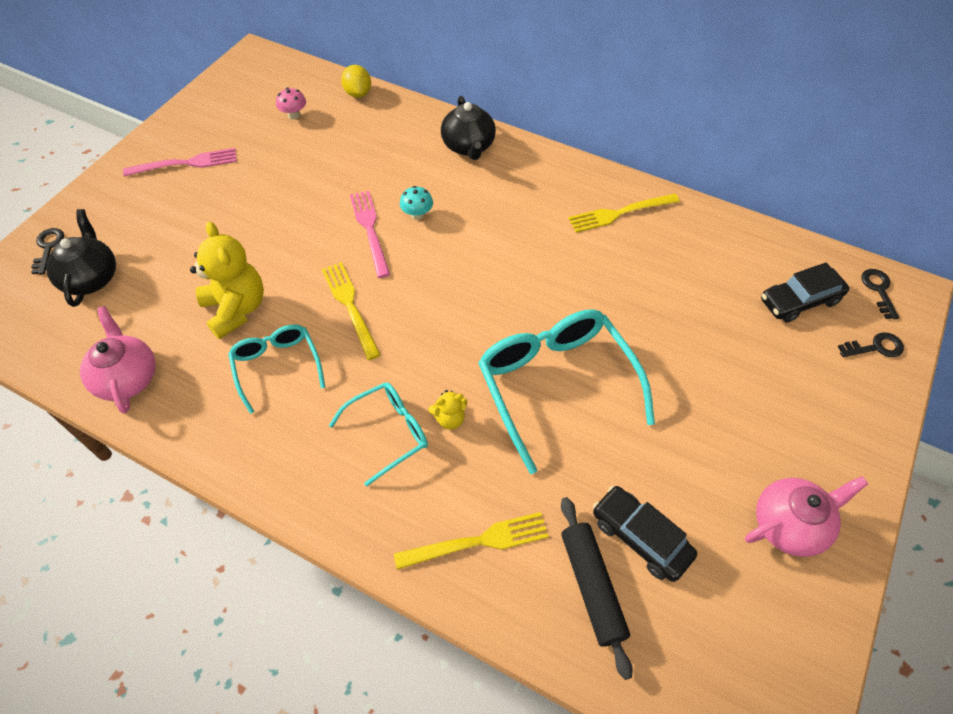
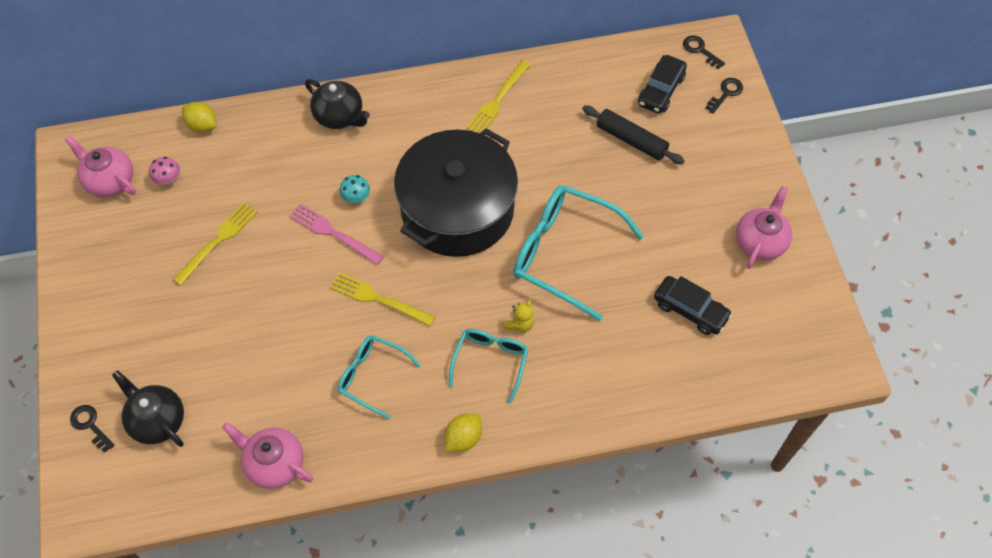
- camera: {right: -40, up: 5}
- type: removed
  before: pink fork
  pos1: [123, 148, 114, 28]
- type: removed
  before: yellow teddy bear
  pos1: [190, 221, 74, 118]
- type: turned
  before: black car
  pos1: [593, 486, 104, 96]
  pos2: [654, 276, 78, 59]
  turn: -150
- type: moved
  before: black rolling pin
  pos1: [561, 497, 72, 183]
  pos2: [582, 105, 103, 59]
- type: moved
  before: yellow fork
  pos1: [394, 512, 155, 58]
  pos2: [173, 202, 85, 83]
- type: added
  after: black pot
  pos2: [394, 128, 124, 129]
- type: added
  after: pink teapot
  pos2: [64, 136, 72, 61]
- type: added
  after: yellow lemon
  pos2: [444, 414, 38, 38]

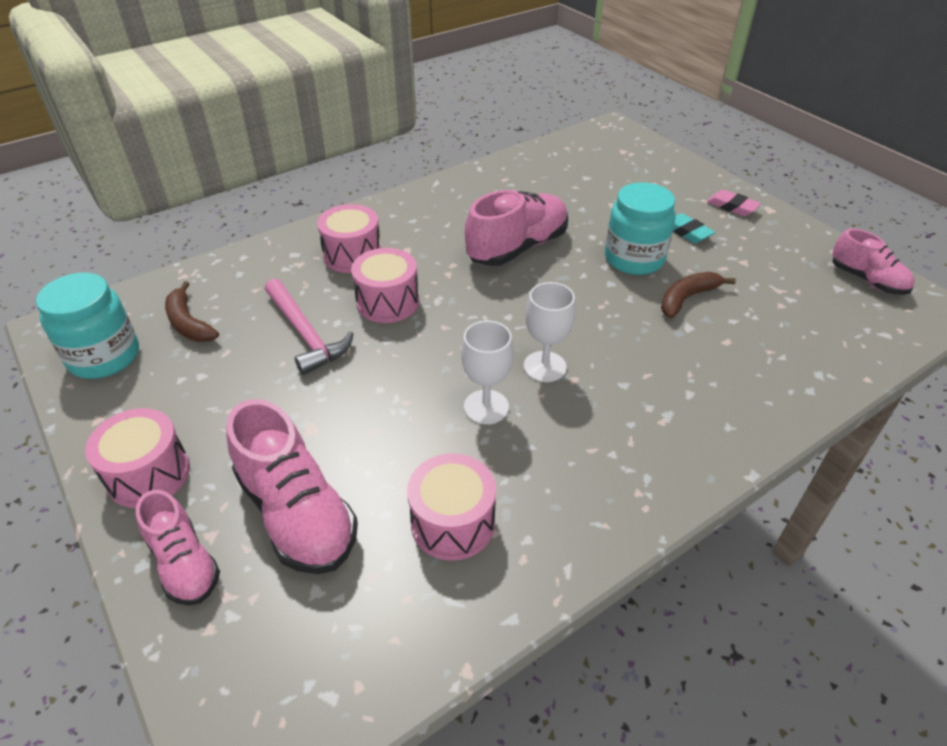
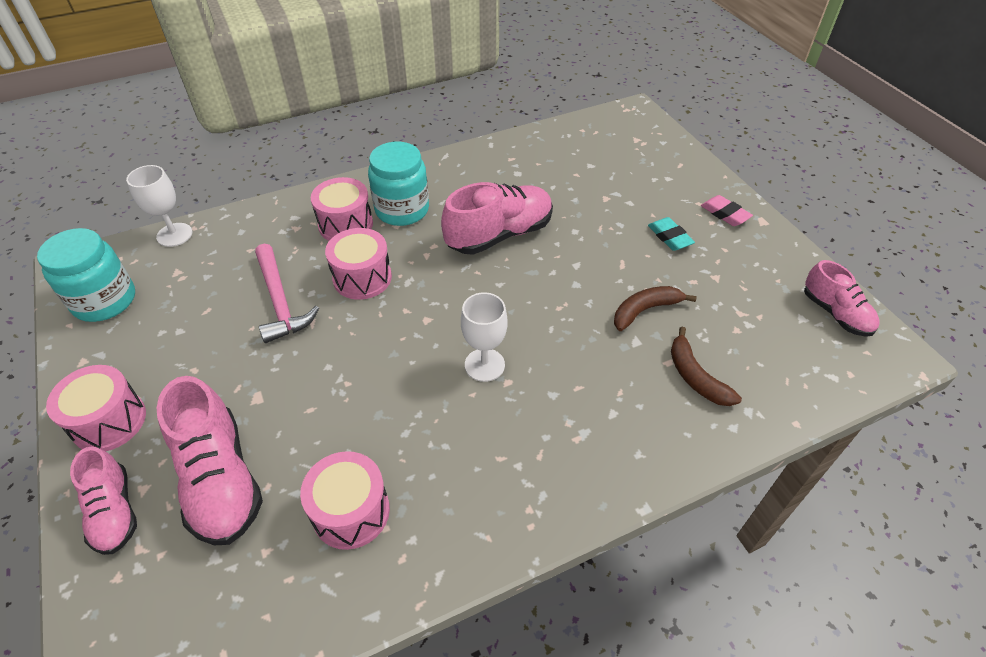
- camera: {right: 10, up: 5}
- type: moved
  before: turquoise jar
  pos1: [605, 182, 71, 93]
  pos2: [368, 142, 61, 84]
- type: moved
  before: brown banana
  pos1: [165, 281, 54, 61]
  pos2: [671, 327, 71, 79]
- type: moved
  before: white goblet
  pos1: [461, 320, 52, 104]
  pos2: [126, 165, 66, 82]

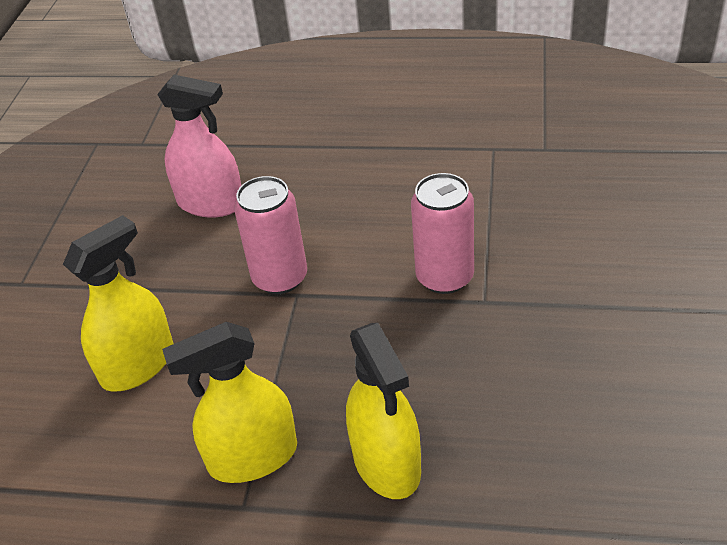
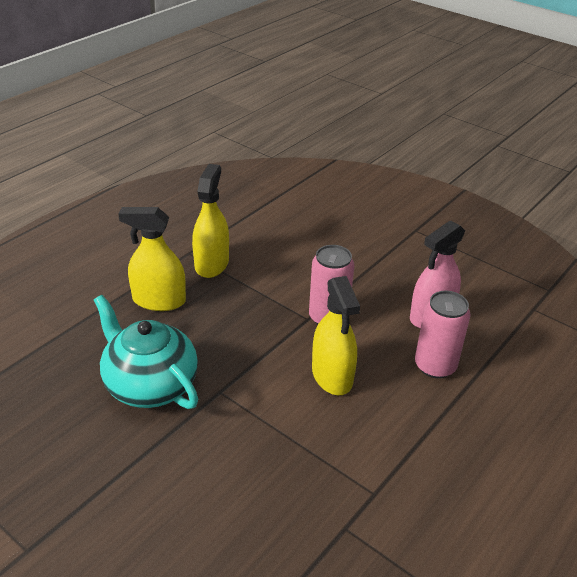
- camera: {right: 115, up: -5}
- type: moved
  before: pink can
  pos1: [411, 173, 63, 121]
  pos2: [415, 291, 55, 87]
- type: moved
  before: yellow spray bottle
  pos1: [63, 215, 110, 177]
  pos2: [312, 276, 48, 119]
- type: added
  after: turquoise teapot
  pos2: [94, 295, 104, 114]

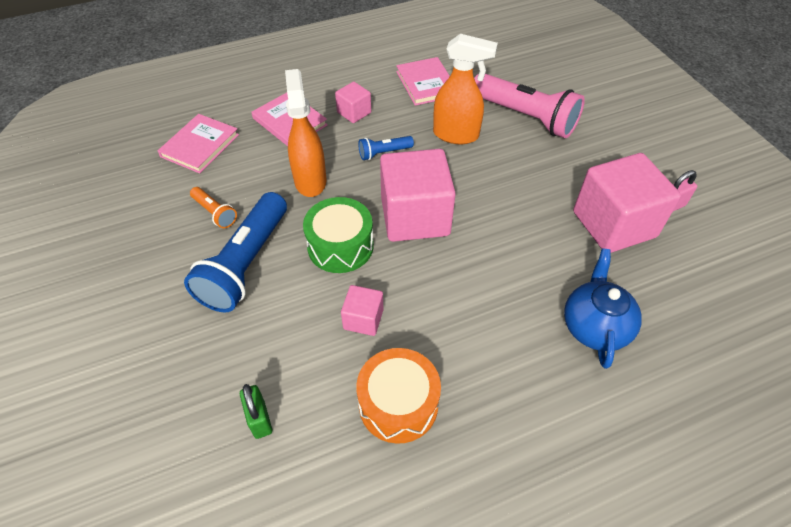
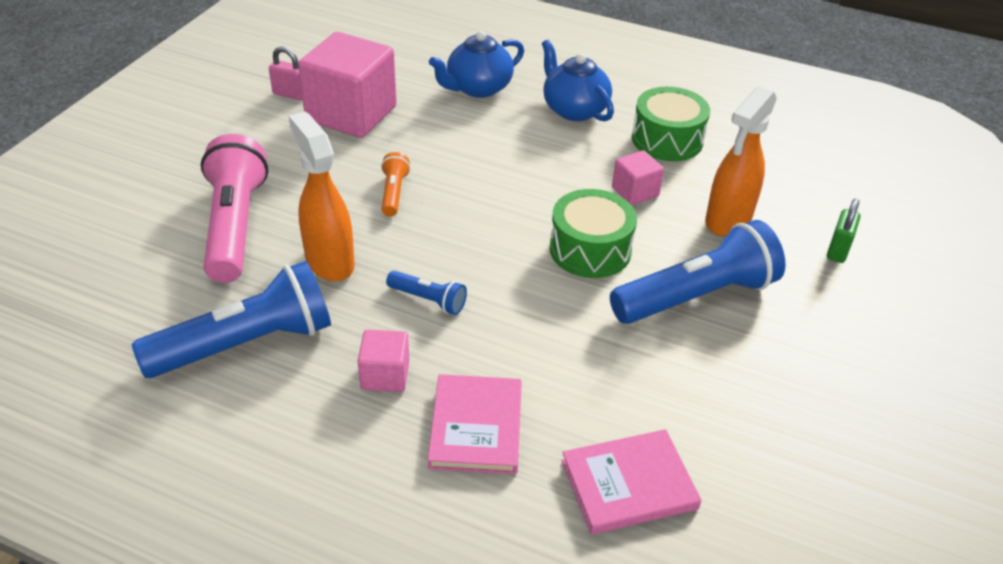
- camera: {right: -135, up: -10}
- type: replaced
  before: pink book
  after: blue flashlight
  pos1: [396, 57, 54, 49]
  pos2: [132, 261, 199, 117]
- type: moved
  before: orange spray bottle
  pos1: [285, 69, 42, 128]
  pos2: [705, 86, 72, 150]
- type: removed
  before: pink cube
  pos1: [380, 149, 76, 93]
- type: moved
  before: orange flashlight
  pos1: [190, 187, 47, 41]
  pos2: [381, 152, 29, 65]
- type: recoloured
  before: orange drum
  after: green drum
  pos1: [356, 348, 85, 96]
  pos2: [632, 87, 78, 74]
- type: moved
  before: green padlock
  pos1: [240, 384, 32, 55]
  pos2: [827, 199, 34, 64]
- type: added
  after: blue teapot
  pos2: [542, 40, 72, 81]

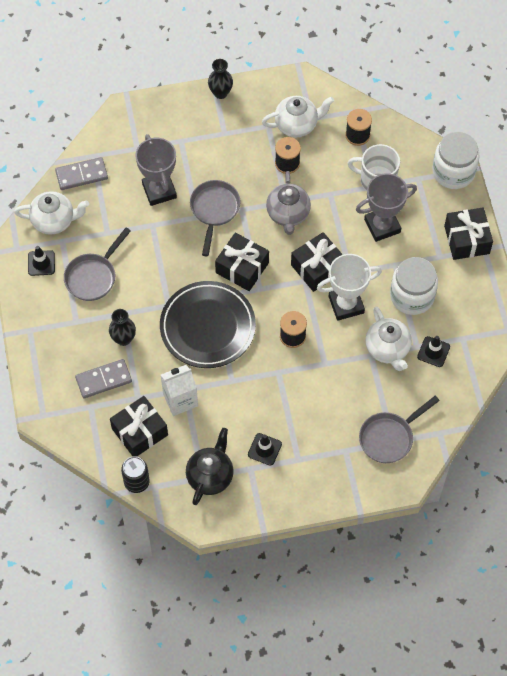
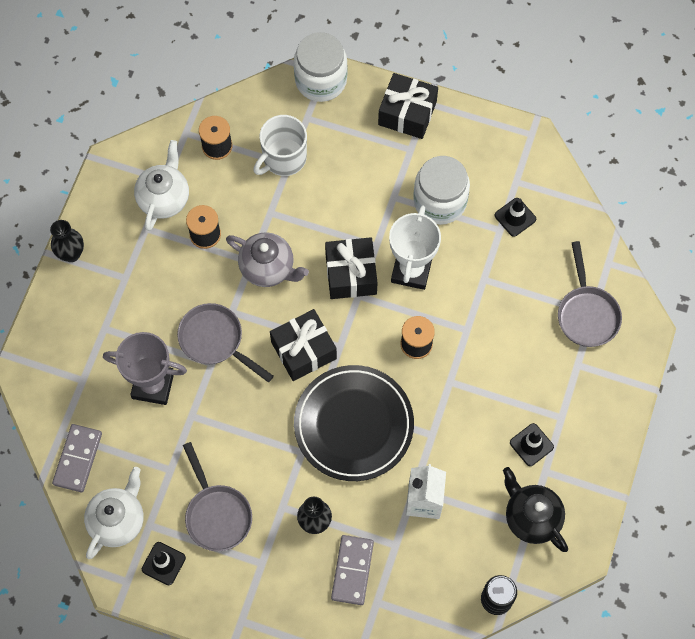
- camera: {right: -60, up: 5}
- type: removed
  before: grey trophy
  pos1: [356, 173, 61, 69]
- type: removed
  before: white teapot
  pos1: [365, 306, 47, 65]
- type: removed
  before: black gift
  pos1: [110, 396, 58, 61]

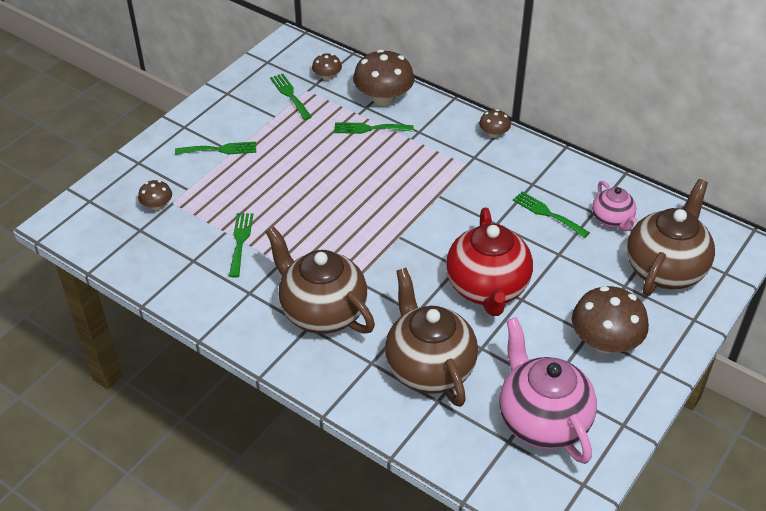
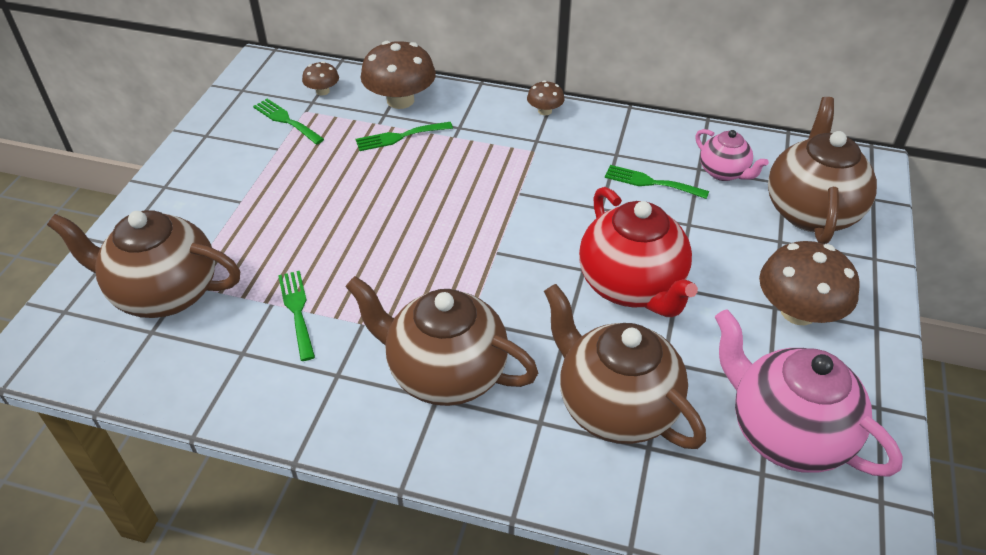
- camera: {right: -20, up: 0}
- type: removed
  before: green fork
  pos1: [175, 142, 81, 13]
- type: replaced
  before: brown mushroom
  after: brown teapot
  pos1: [138, 180, 34, 30]
  pos2: [47, 210, 193, 108]

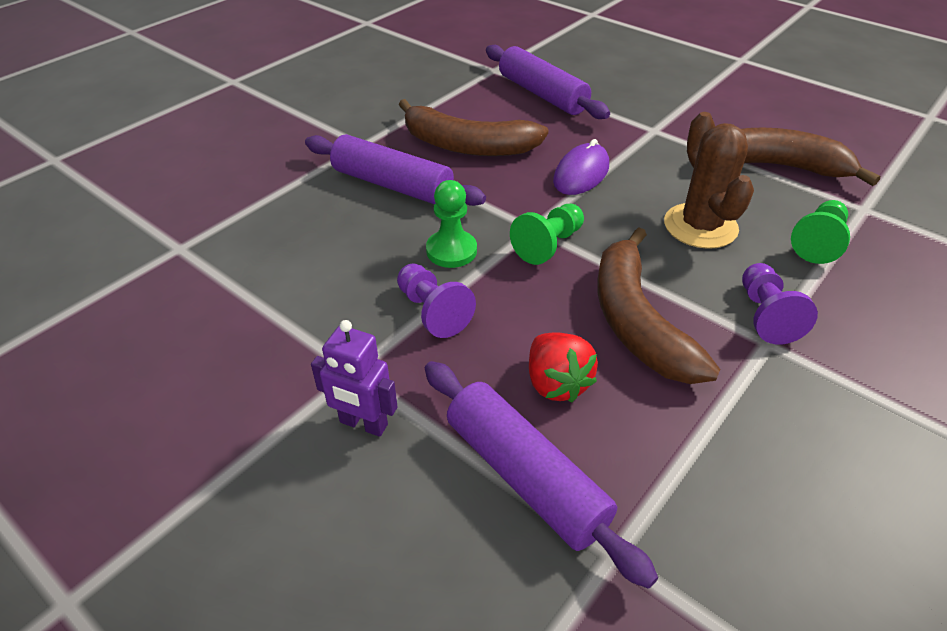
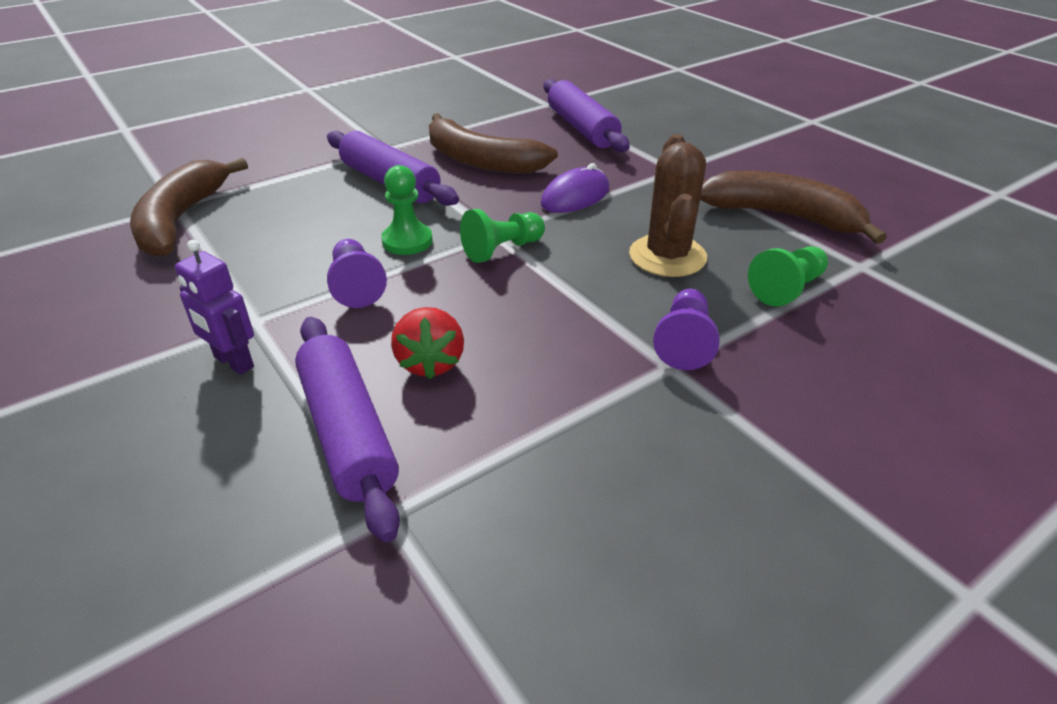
- camera: {right: 15, up: -5}
- type: moved
  before: brown banana
  pos1: [597, 227, 123, 157]
  pos2: [130, 158, 118, 99]

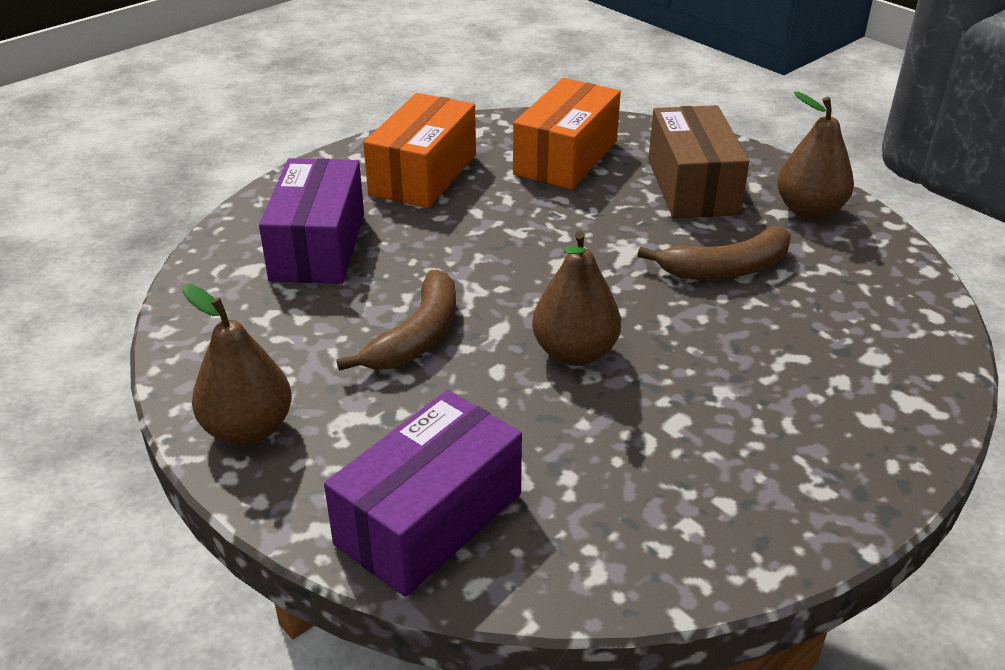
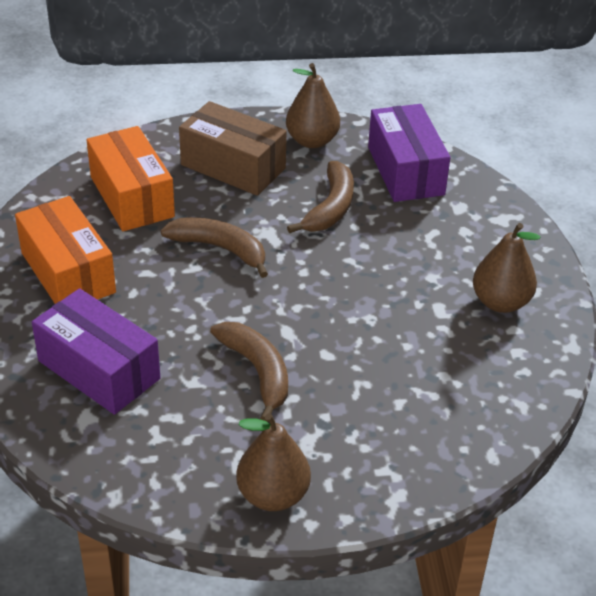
- camera: {right: -55, up: 5}
- type: moved
  before: brown pear
  pos1: [532, 231, 89, 135]
  pos2: [473, 223, 68, 90]
- type: moved
  before: purple box
  pos1: [324, 390, 198, 207]
  pos2: [368, 104, 83, 98]
- type: added
  after: brown banana
  pos2: [161, 217, 107, 61]

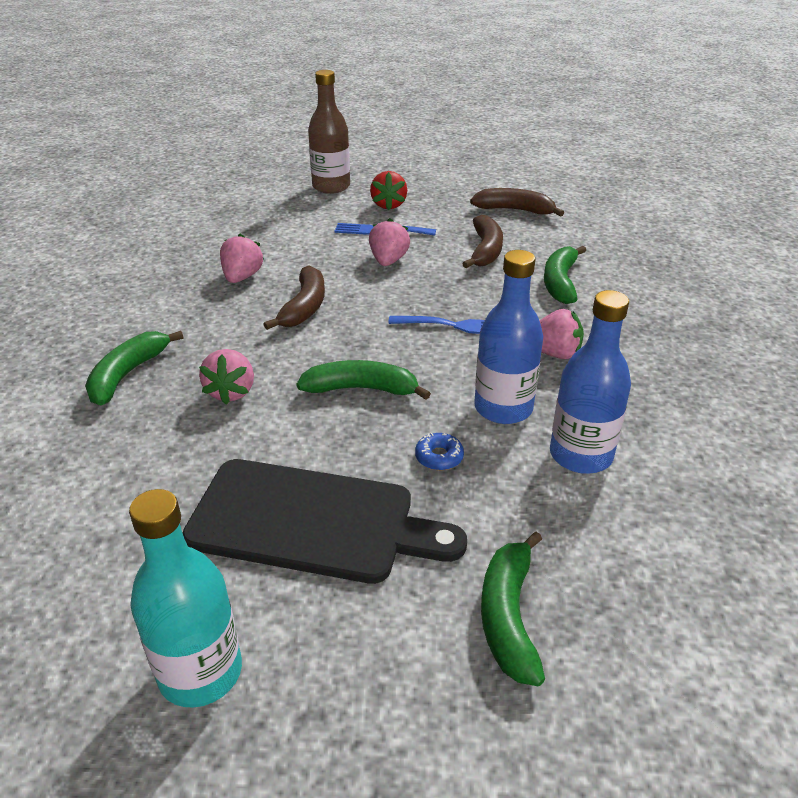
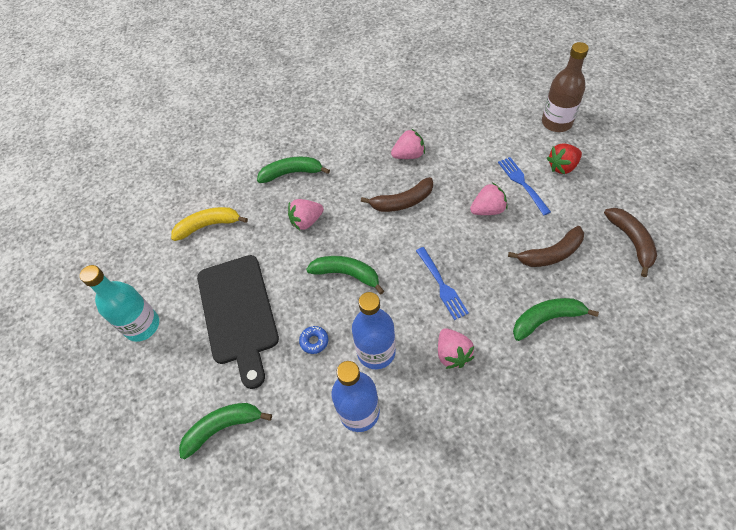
- camera: {right: 65, up: 20}
- type: turned
  before: green banana
  pos1: [296, 360, 135, 40]
  pos2: [306, 256, 78, 38]
  turn: -45
- type: added
  after: yellow banana
  pos2: [171, 207, 77, 34]

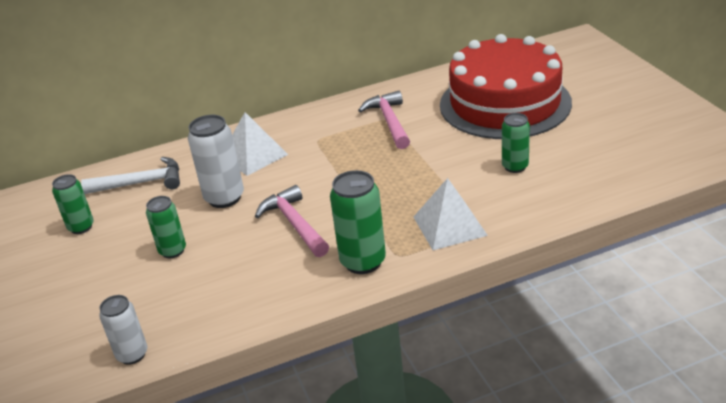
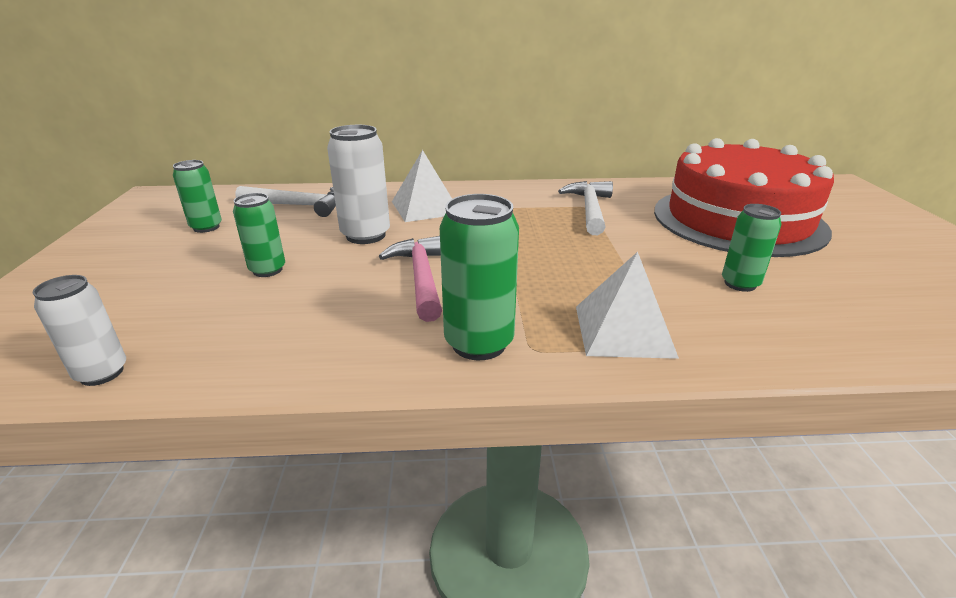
- camera: {right: 15, up: -5}
- type: recoloured
  before: pink hammer
  after: white hammer
  pos1: [358, 91, 52, 58]
  pos2: [558, 181, 55, 54]

